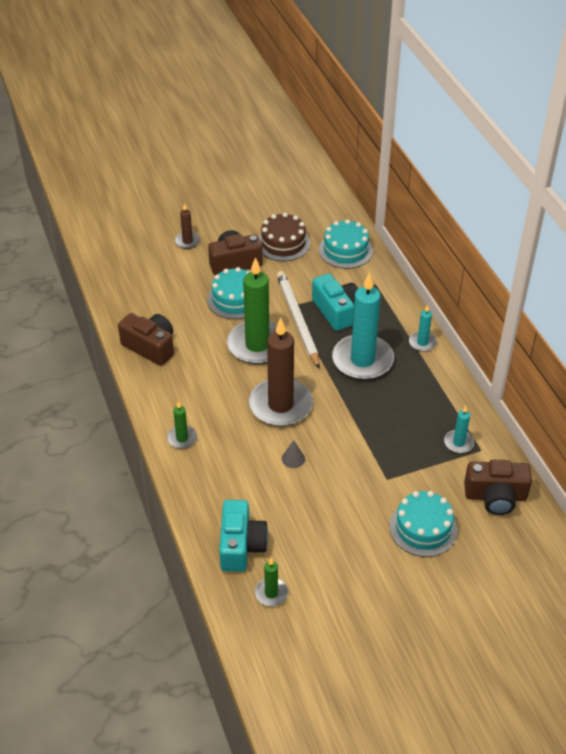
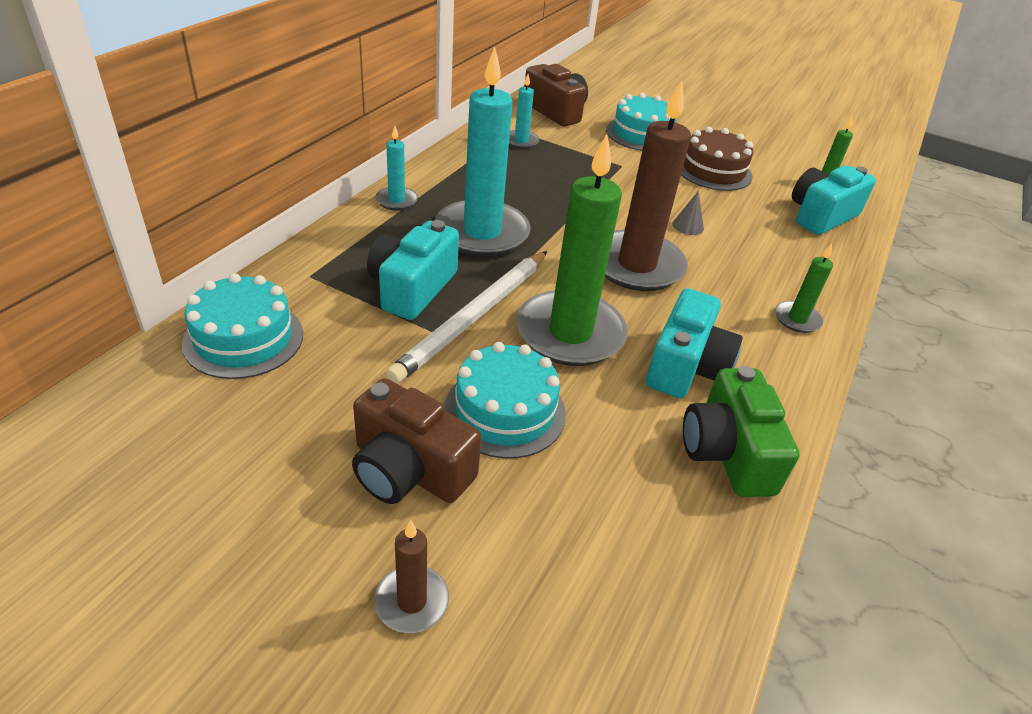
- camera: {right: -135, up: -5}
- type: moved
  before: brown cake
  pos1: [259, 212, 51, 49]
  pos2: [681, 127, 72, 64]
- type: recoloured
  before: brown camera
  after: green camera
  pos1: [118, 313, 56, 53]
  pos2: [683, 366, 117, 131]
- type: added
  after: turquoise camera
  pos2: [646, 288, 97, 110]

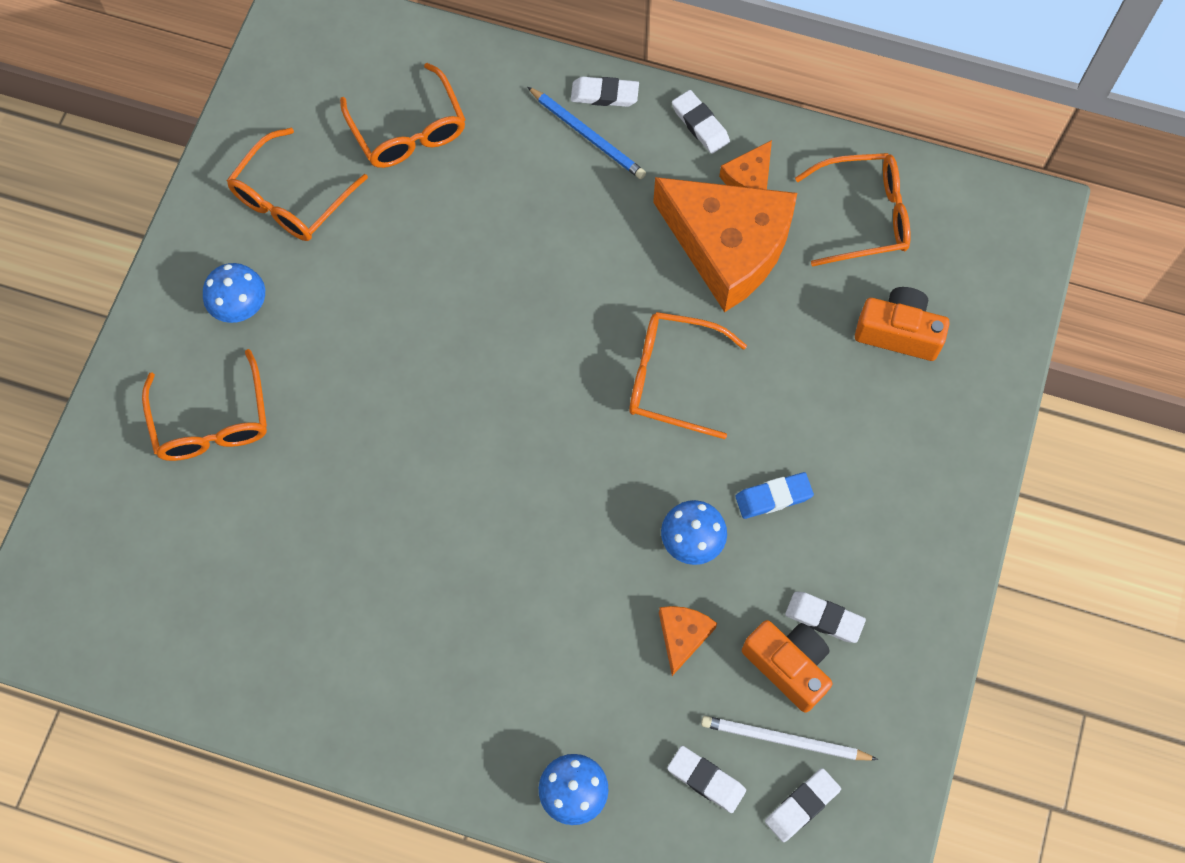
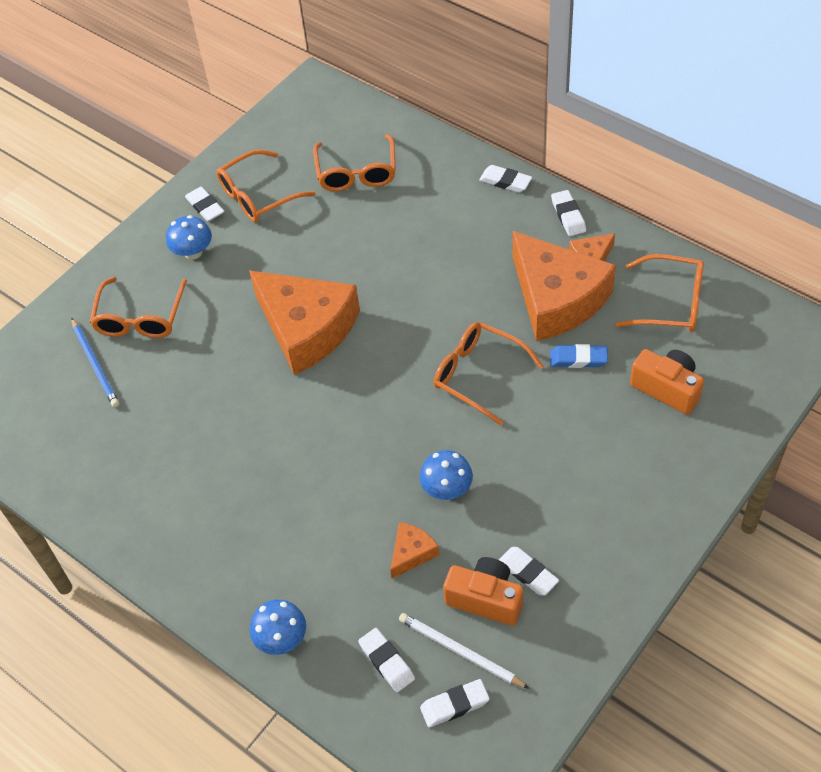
- camera: {right: 25, up: -15}
- type: moved
  before: blue pencil
  pos1: [528, 87, 118, 92]
  pos2: [71, 317, 48, 90]
- type: moved
  before: blue eraser
  pos1: [735, 472, 79, 47]
  pos2: [550, 344, 58, 24]
- type: turned
  before: orange camera
  pos1: [742, 620, 90, 93]
  pos2: [443, 557, 80, 69]
  turn: -45
- type: added
  after: white eraser
  pos2: [185, 187, 40, 34]
- type: added
  after: orange cheese
  pos2: [249, 270, 111, 105]

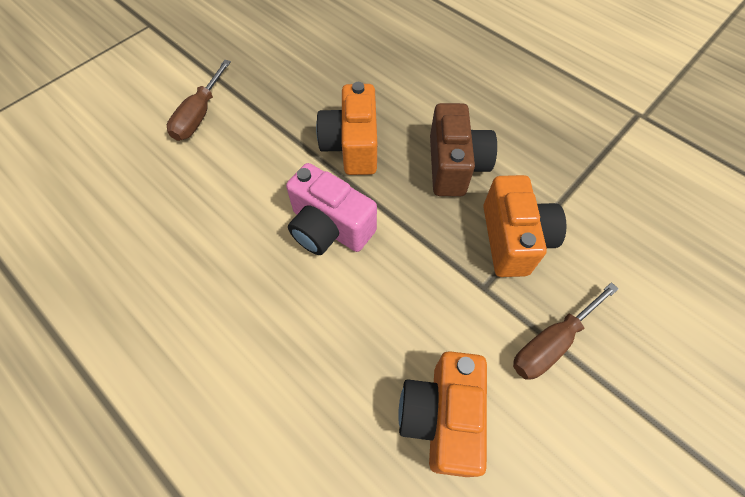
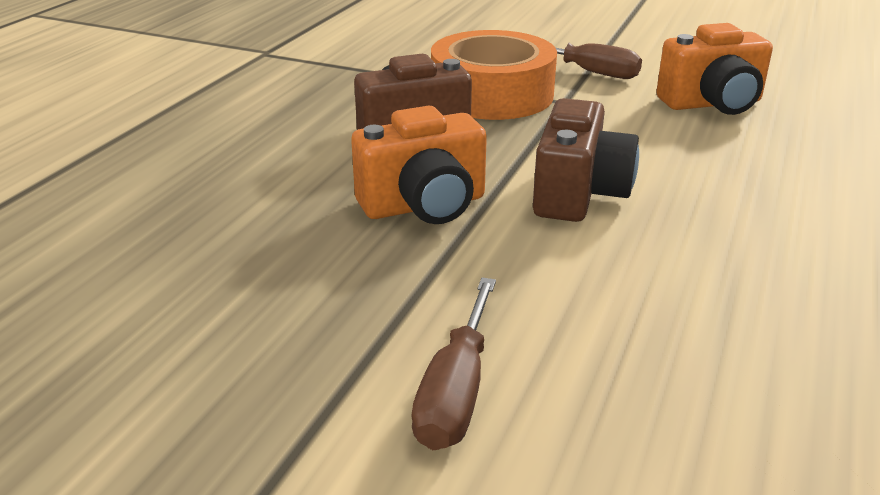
- camera: {right: -110, up: -30}
- type: turned
  before: brown screwdriver
  pos1: [167, 60, 64, 81]
  pos2: [411, 277, 85, 173]
  turn: 105
- type: recoloured
  before: pink camera
  after: brown camera
  pos1: [286, 163, 91, 92]
  pos2: [533, 98, 106, 124]
- type: replaced
  before: orange camera
  after: orange tape
  pos1: [483, 175, 84, 102]
  pos2: [431, 30, 126, 90]

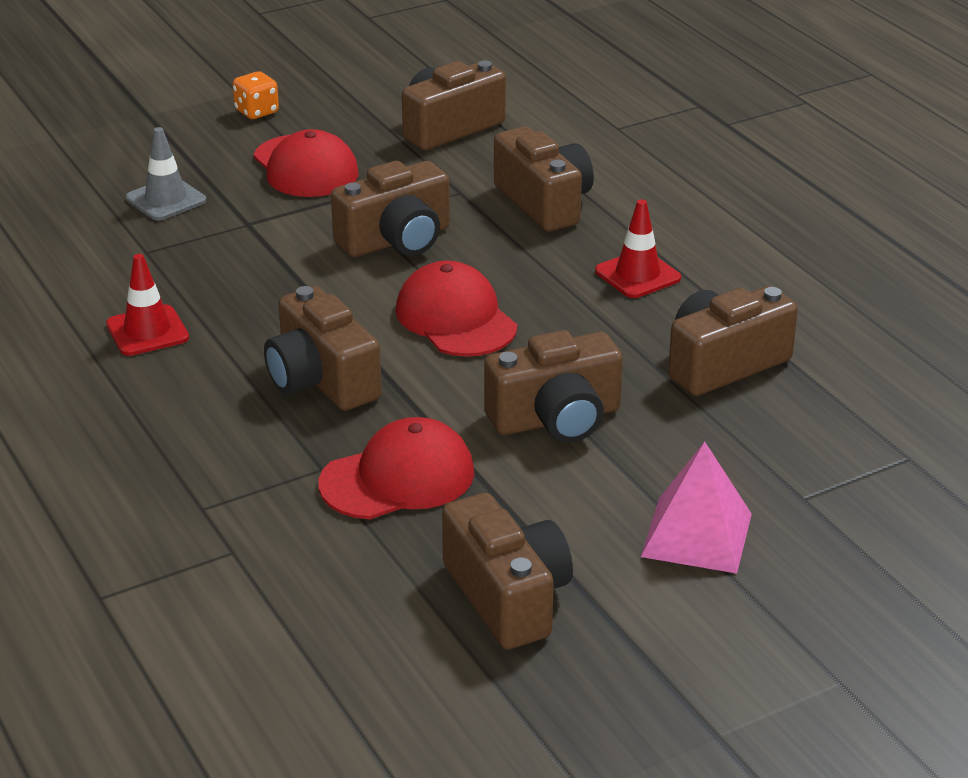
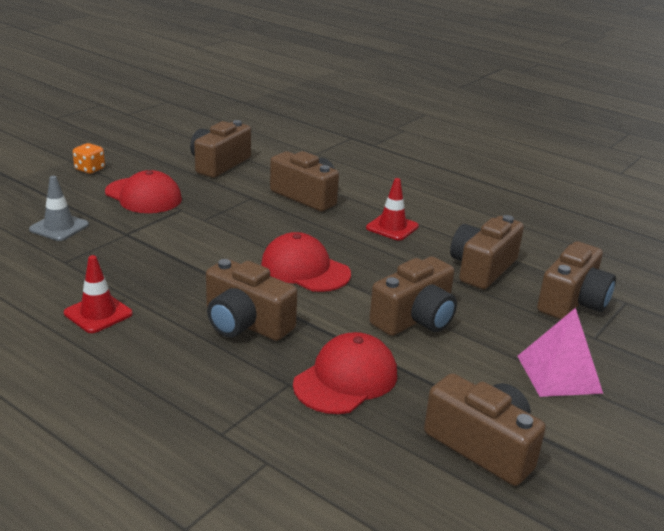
- camera: {right: -25, up: -5}
- type: moved
  before: brown camera
  pos1: [331, 161, 119, 96]
  pos2: [537, 241, 79, 79]

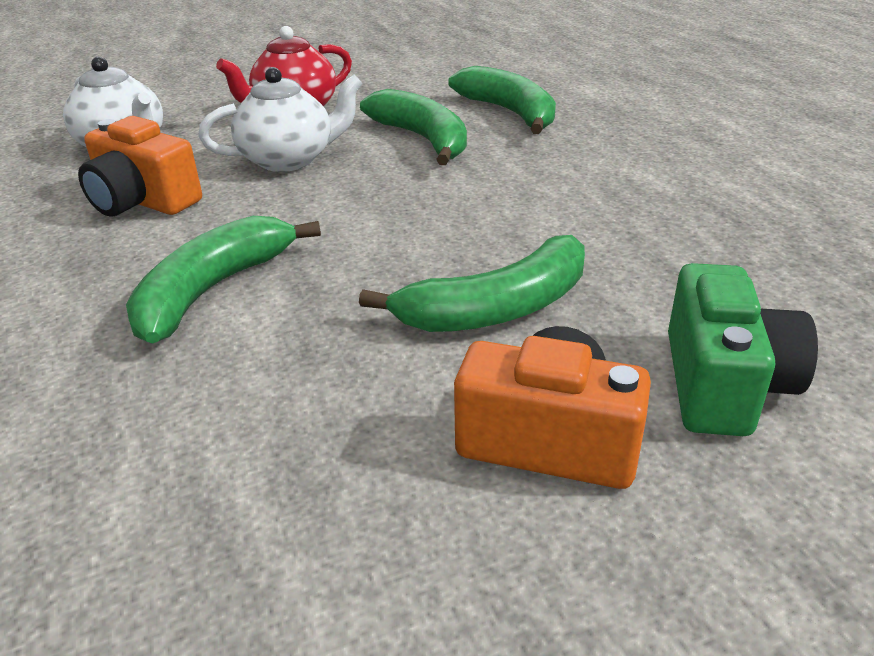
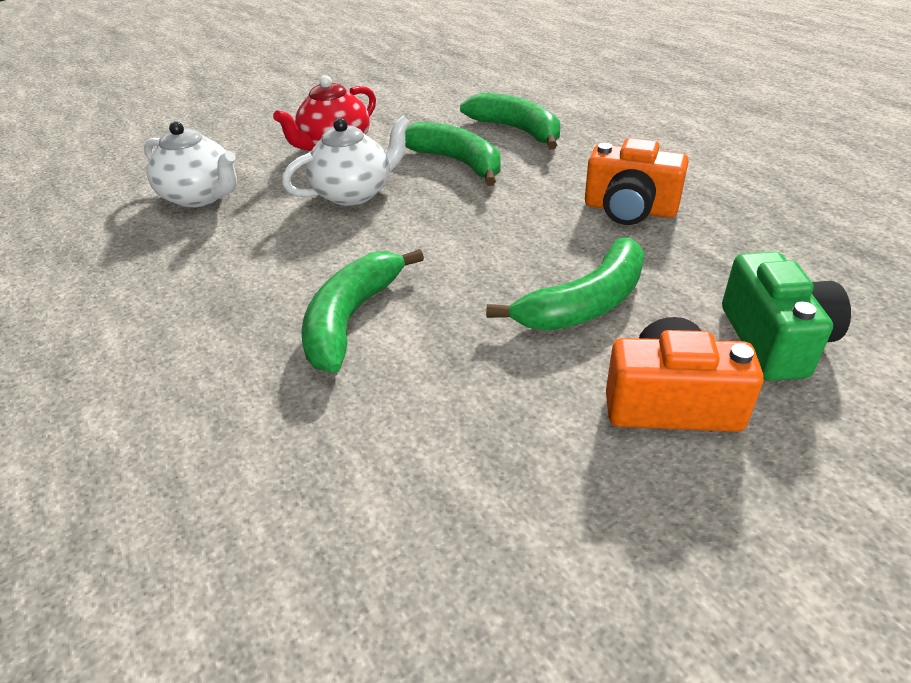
- camera: {right: -10, up: 5}
- type: moved
  before: orange camera
  pos1: [78, 116, 124, 101]
  pos2: [585, 138, 104, 87]

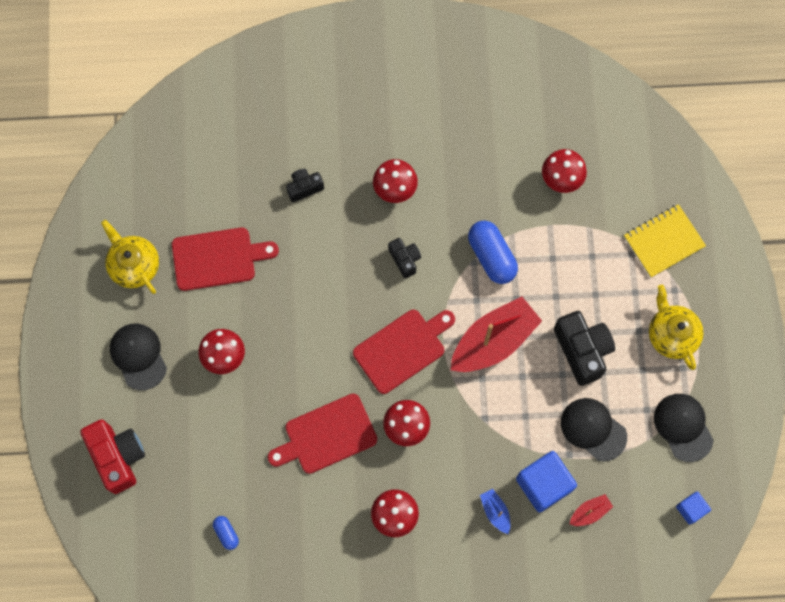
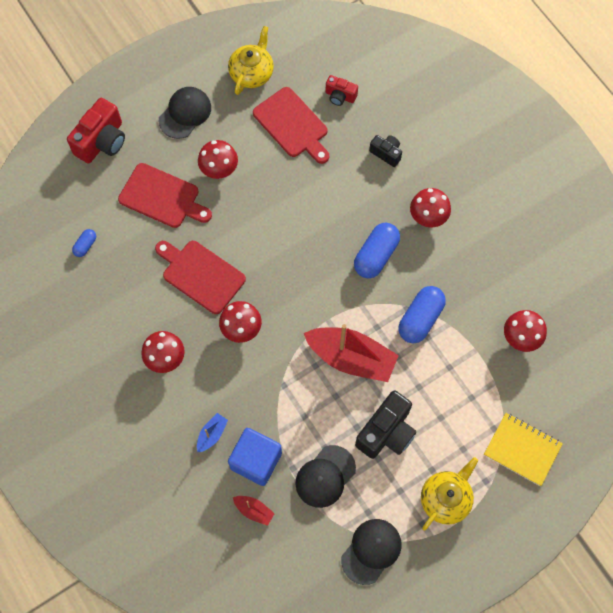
- camera: {right: 60, up: -5}
- type: replaced
  before: black camera
  after: blue capsule
  pos1: [388, 238, 33, 40]
  pos2: [354, 223, 46, 55]
- type: moved
  before: red cutting board
  pos1: [353, 310, 102, 84]
  pos2: [118, 163, 94, 65]
- type: turned
  before: black cap
  pos1: [561, 398, 66, 63]
  pos2: [295, 445, 61, 63]
  turn: -150
- type: removed
  before: blue cube
  pos1: [676, 491, 35, 34]
- type: added
  after: red camera
  pos2: [325, 75, 33, 31]

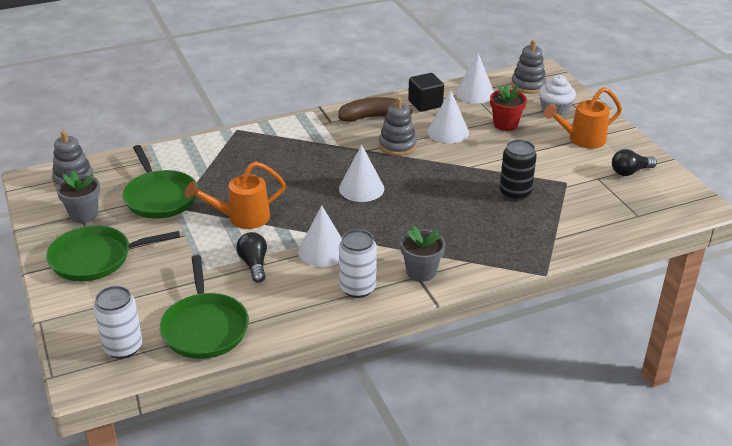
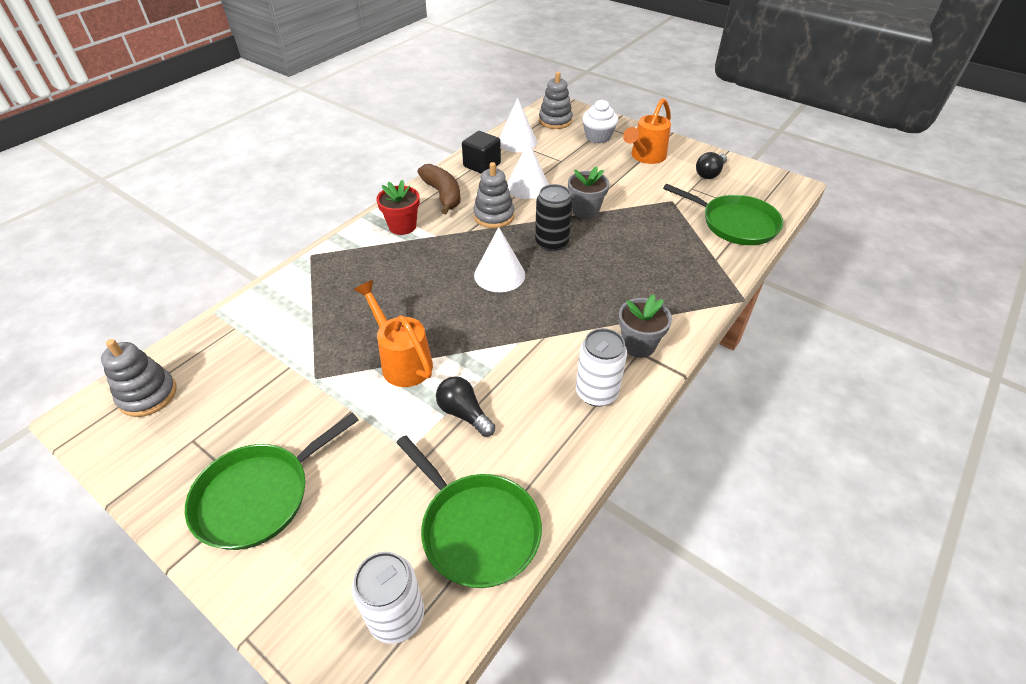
- camera: {right: -30, up: 10}
- type: moved
  before: red flower pot
  pos1: [490, 85, 37, 46]
  pos2: [376, 180, 44, 55]
- type: turned
  before: brown banana
  pos1: [338, 97, 75, 25]
  pos2: [418, 164, 42, 50]
  turn: 105
- type: moved
  before: black can
  pos1: [500, 140, 37, 61]
  pos2: [535, 184, 38, 67]
- type: moved
  before: green pan
  pos1: [123, 145, 75, 73]
  pos2: [663, 184, 120, 61]
- type: turned
  before: orange watering can
  pos1: [185, 161, 101, 68]
  pos2: [354, 280, 79, 107]
  turn: 105
- type: moved
  before: grey flower pot
  pos1: [56, 171, 44, 52]
  pos2: [568, 166, 42, 53]
- type: removed
  before: white cone
  pos1: [298, 205, 44, 62]

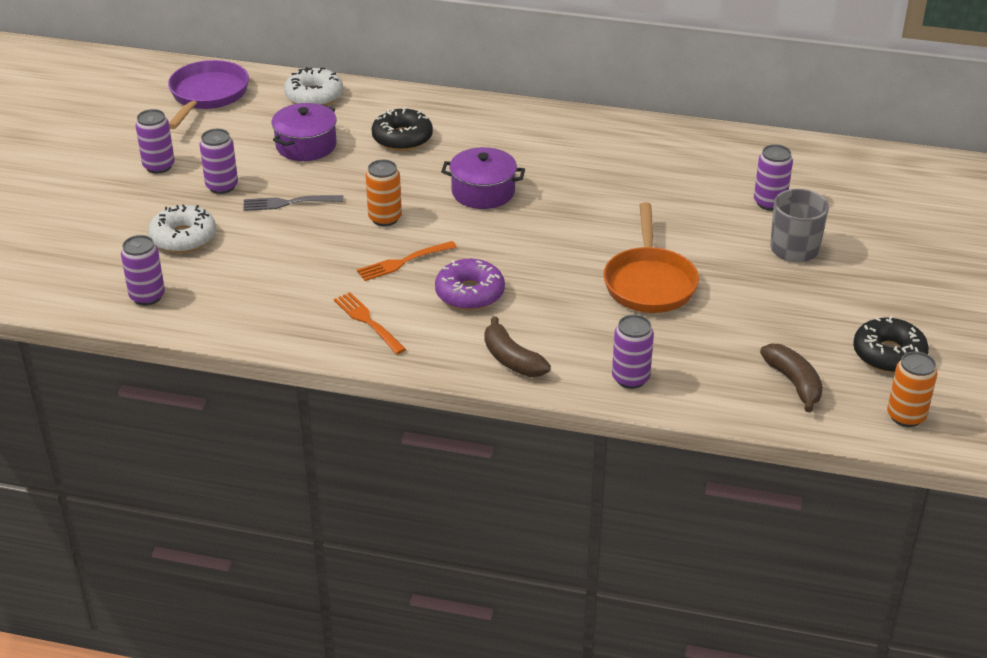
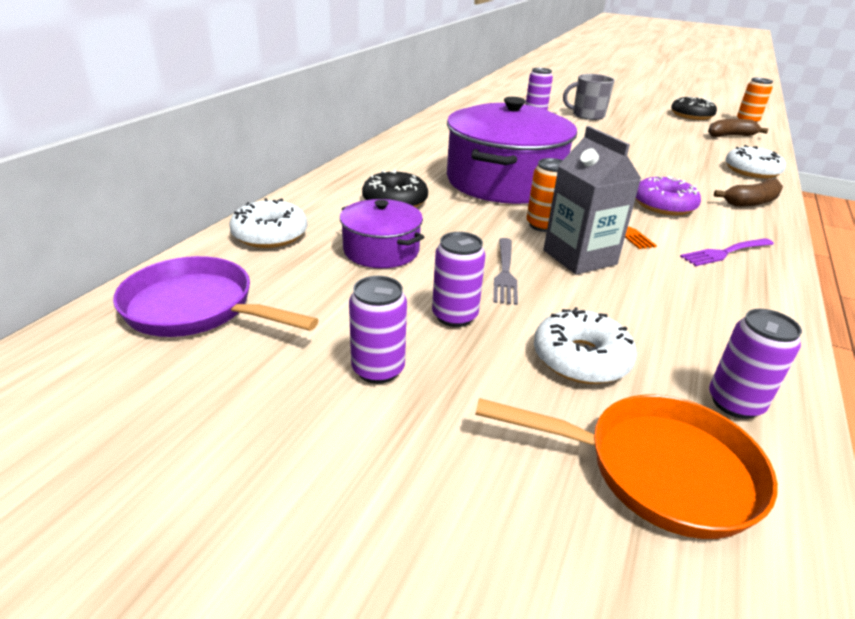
- camera: {right: -80, up: -5}
- type: resized
  before: purple pot
  pos1: [441, 147, 84, 62]
  pos2: [447, 97, 130, 107]
  scale: 1.97
- type: moved
  before: orange pan
  pos1: [603, 202, 96, 111]
  pos2: [475, 395, 303, 144]
- type: recoloured
  before: orange fork
  after: purple fork
  pos1: [334, 292, 72, 62]
  pos2: [680, 238, 94, 28]
- type: replaced
  before: purple can
  after: white donut
  pos1: [612, 315, 42, 74]
  pos2: [725, 145, 61, 33]
- type: added
  after: grey carton
  pos2: [543, 126, 98, 149]

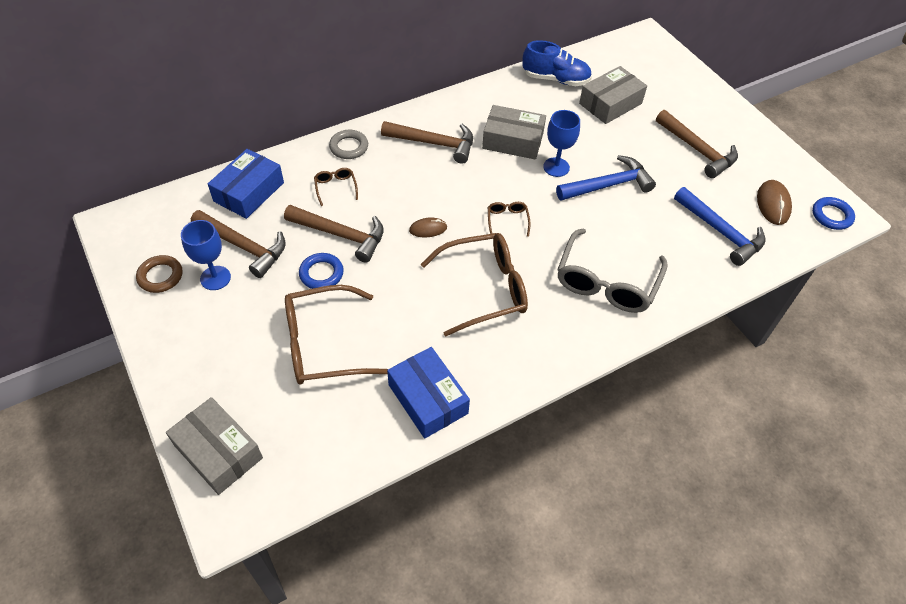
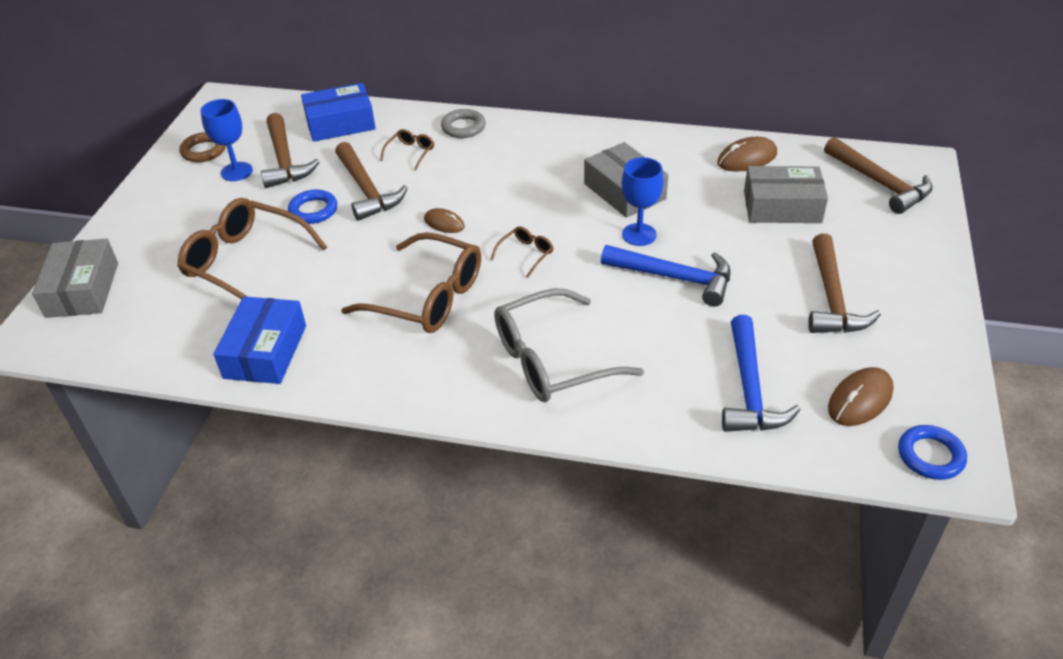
- camera: {right: 45, up: -10}
- type: replaced
  before: blue shoe
  after: brown mouse
  pos1: [522, 40, 70, 46]
  pos2: [717, 137, 60, 35]
- type: moved
  before: brown hammer
  pos1: [381, 121, 92, 43]
  pos2: [824, 137, 109, 77]

